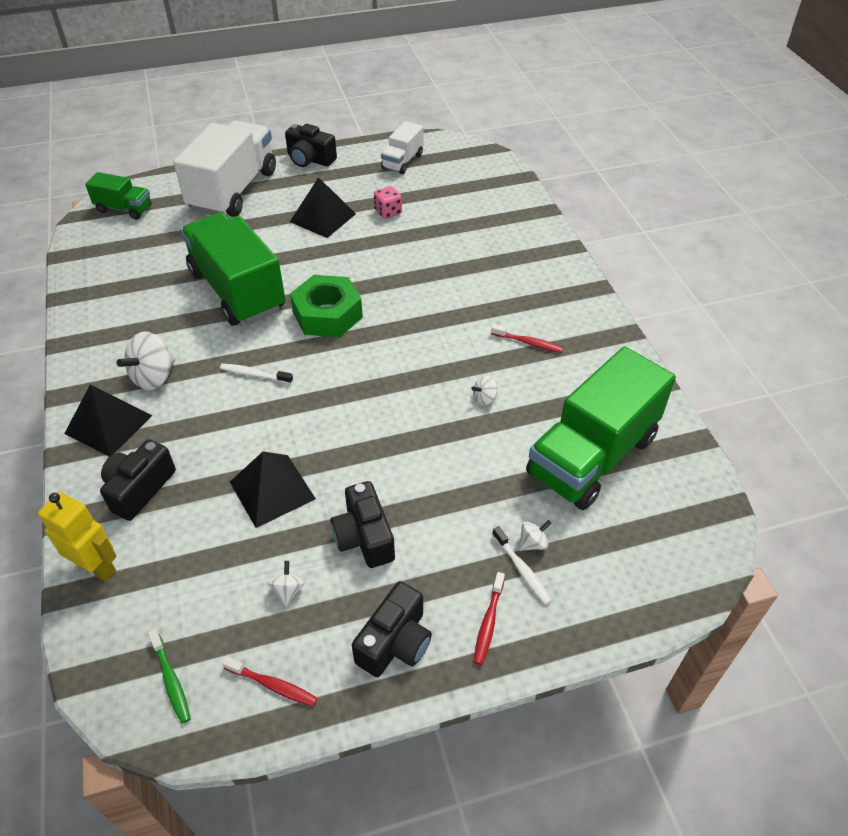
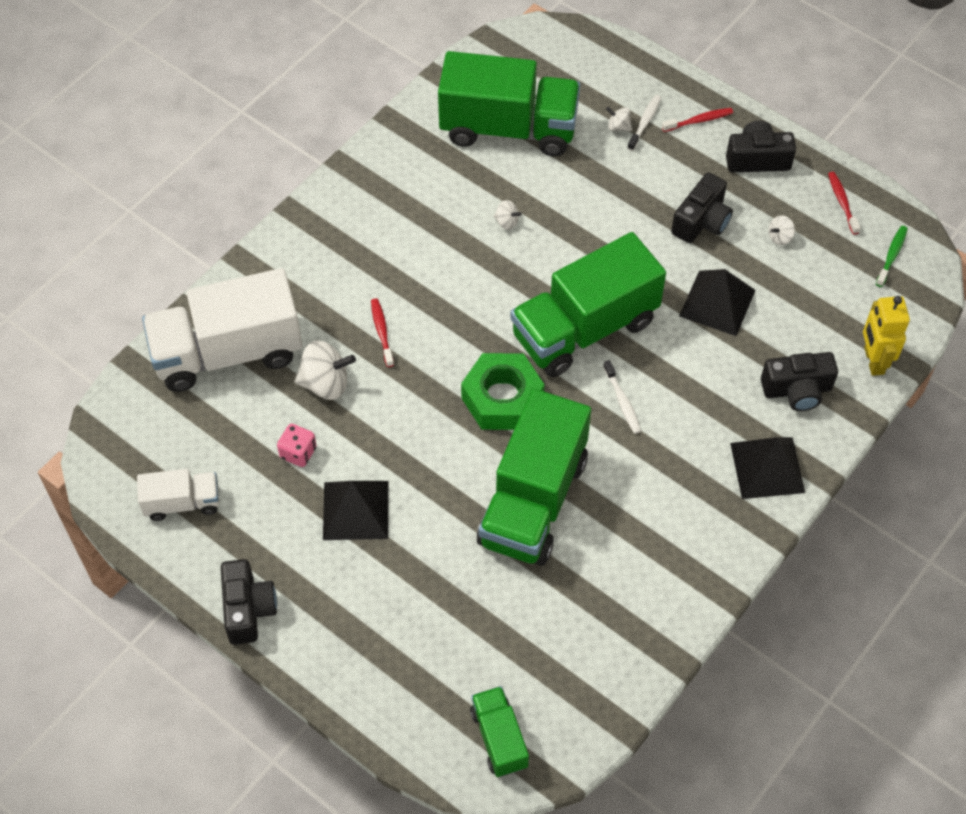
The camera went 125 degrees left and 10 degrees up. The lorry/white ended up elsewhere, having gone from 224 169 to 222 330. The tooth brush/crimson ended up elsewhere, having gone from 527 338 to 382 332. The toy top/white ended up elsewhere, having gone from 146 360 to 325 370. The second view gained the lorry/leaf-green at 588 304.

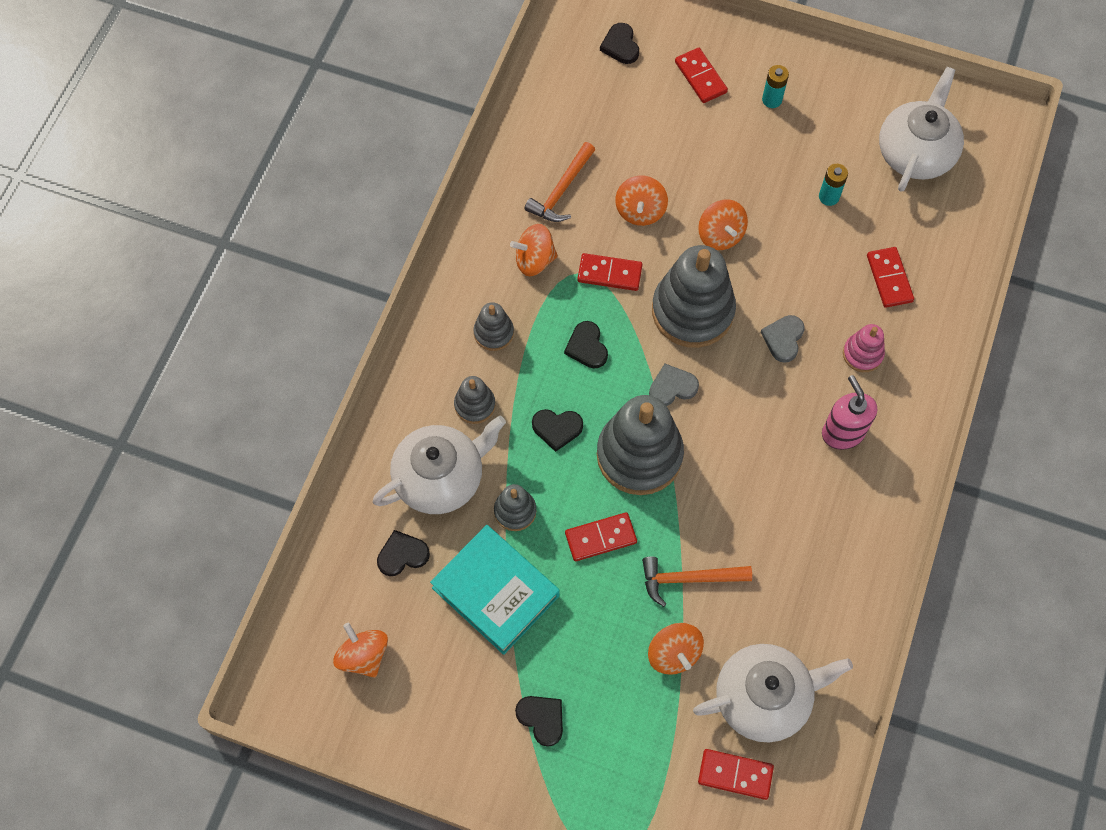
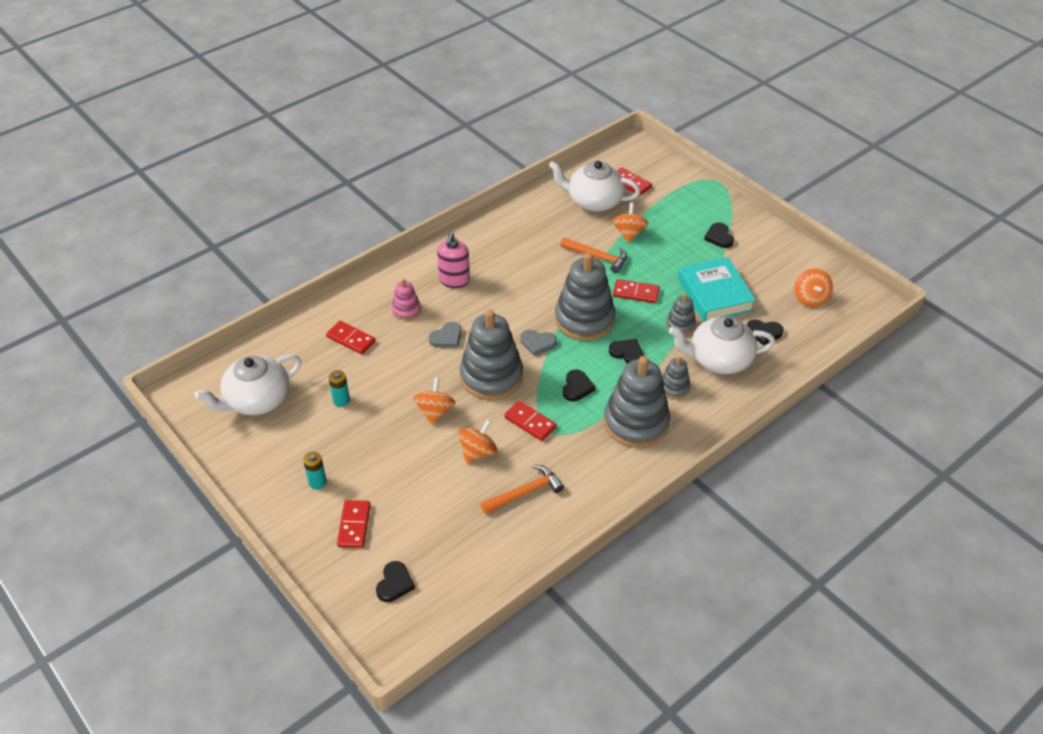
The camera went 150 degrees left and 20 degrees down. The second view lost the toy top/orange at 534 250. The domino/crimson at 890 277 ended up facing another way, 75 degrees counterclockwise from before. The size of the stacking toy/ash-grey at 493 326 changed by a factor of 2.06.

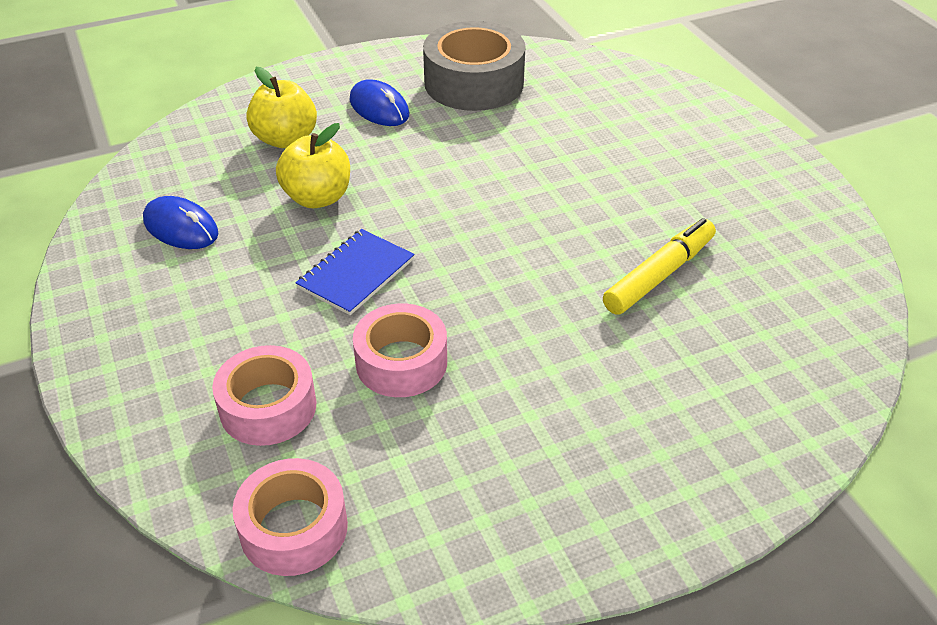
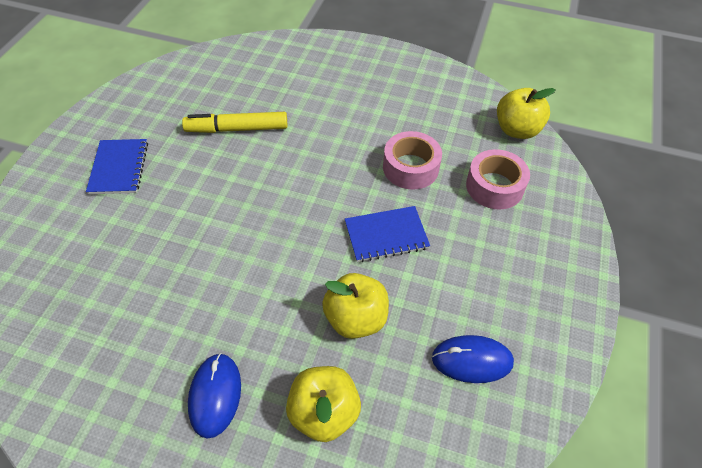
The camera went 140 degrees left and 10 degrees up. The second view lost the sticky tape/ash-grey at 474 66. The computer mouse/royal blue at 181 222 ended up facing another way, 75 degrees counterclockwise from before. Where the sticky tape/rosy stood at 290 517, the toy apple/golden came to stand at 526 113. The second view gained the exercise book/royal blue at 117 166.

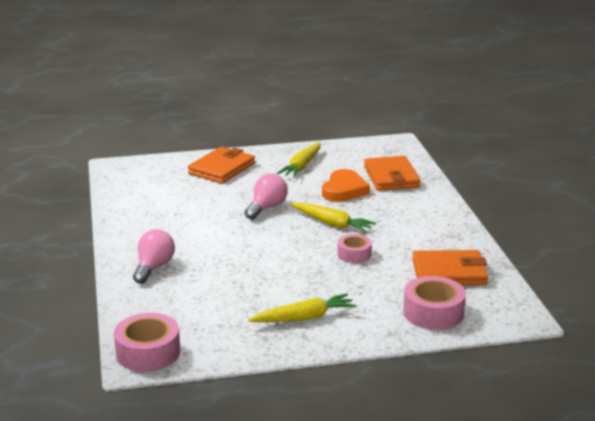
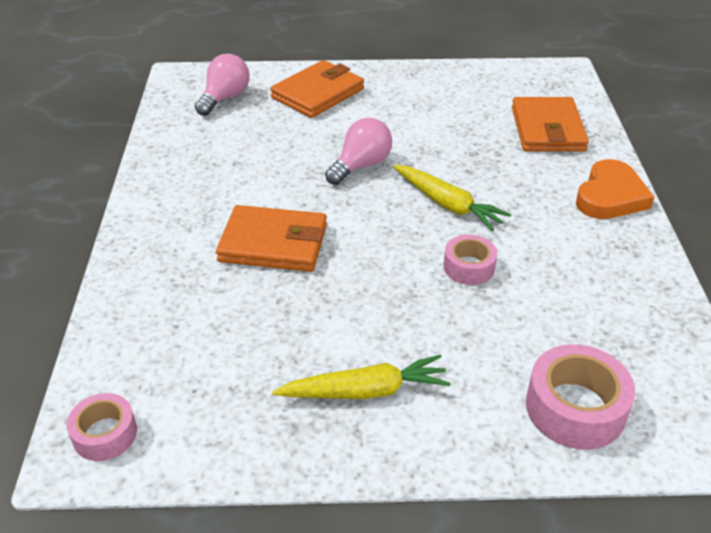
The camera went 10 degrees right and 15 degrees up. The second view lost the toy carrot/golden at 299 159. The love heart/orange ended up elsewhere, having gone from 346 185 to 615 189. The bulb/rosy ended up elsewhere, having gone from 154 256 to 222 85. The billfold/orange ended up elsewhere, having gone from 450 268 to 271 238. The size of the sticky tape/rosy at 147 342 changed by a factor of 0.62.

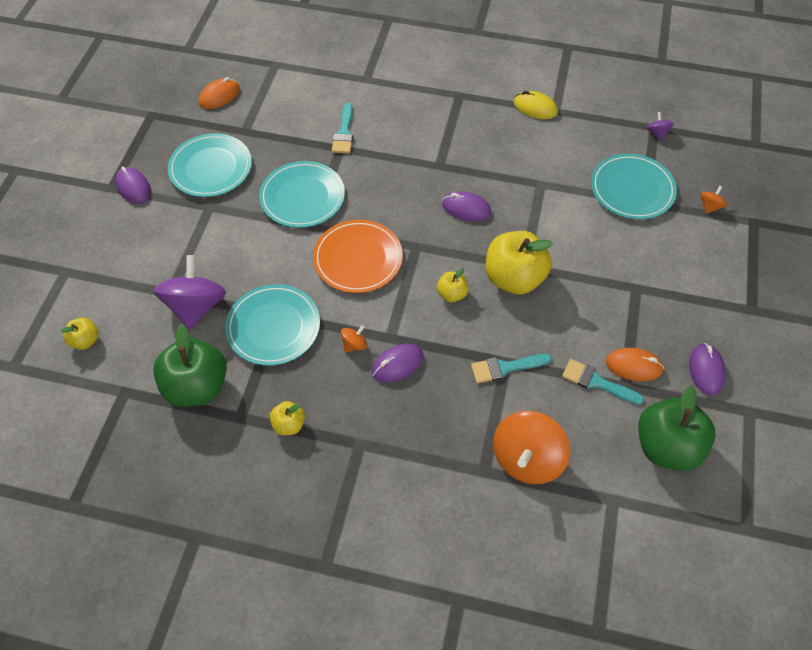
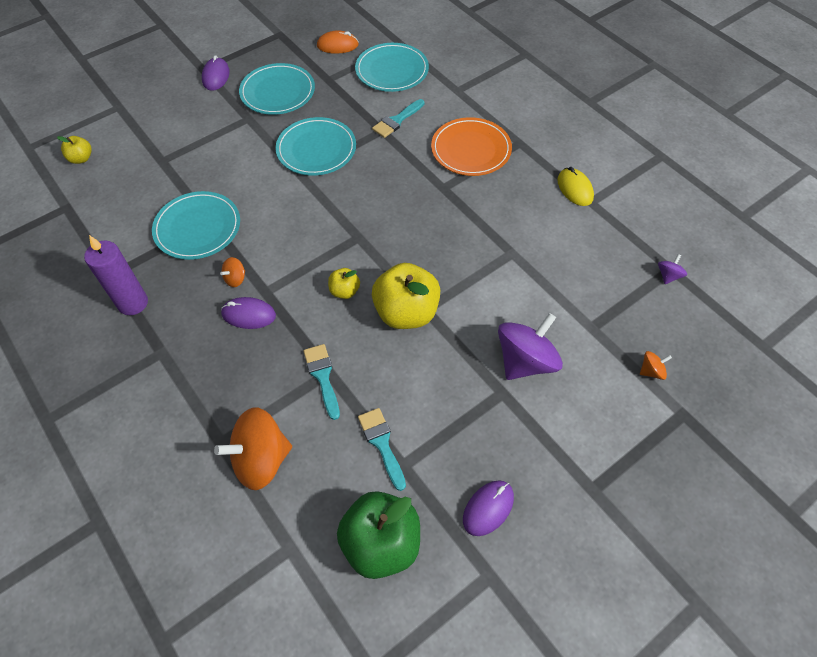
The camera went 40 degrees right and 0 degrees up. The flat dish/turquoise ended up elsewhere, having gone from 634 186 to 392 67. The second view lost the computer mouse/royal purple at 466 206. The flat dish/orange ended up elsewhere, having gone from 358 256 to 471 146. The toy top/royal purple ended up elsewhere, having gone from 190 292 to 530 346. The second view lost the toy apple/leaf-green at 190 365. The toy top/orange at 354 338 ended up facing another way, 135 degrees clockwise from before. The second view lost the computer mouse/orange at 635 364. The paintbrush/turquoise at 511 368 ended up facing another way, 45 degrees clockwise from before. Where the toy apple/golden stood at 287 418, the wax candle/royal purple came to stand at 116 275.

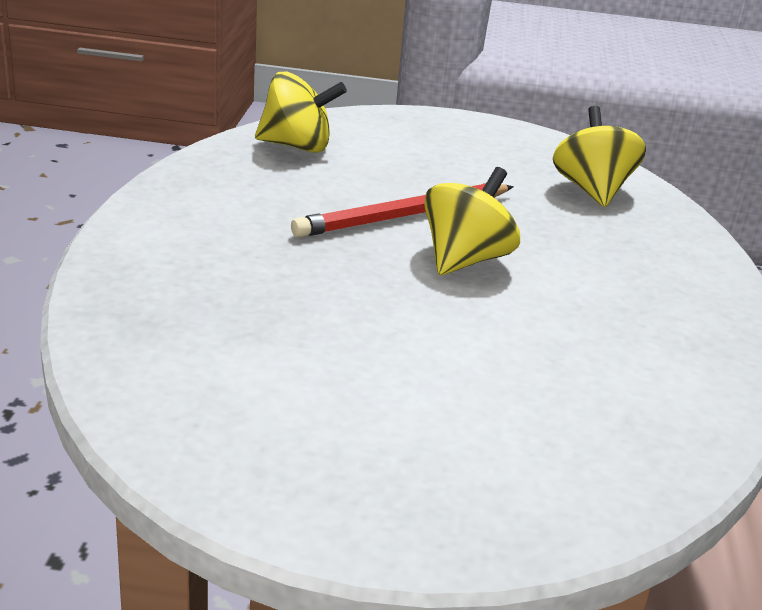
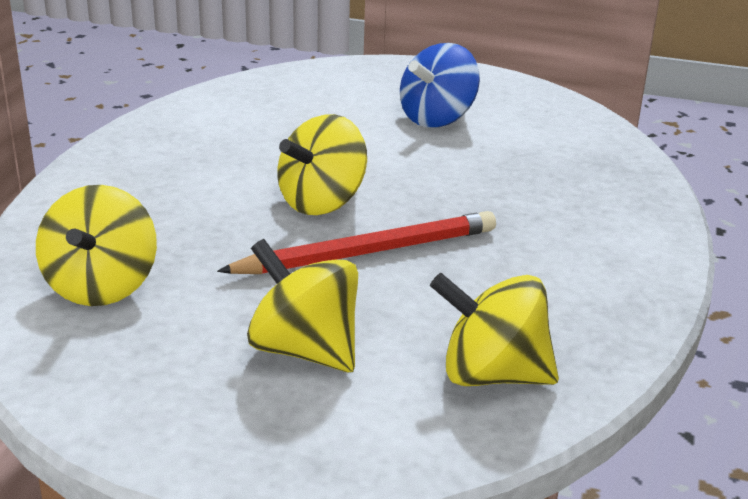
The camera went 170 degrees left and 0 degrees up. The second view gained the toy top/royal blue at 440 85. The second view gained the toy top/golden at 302 305.

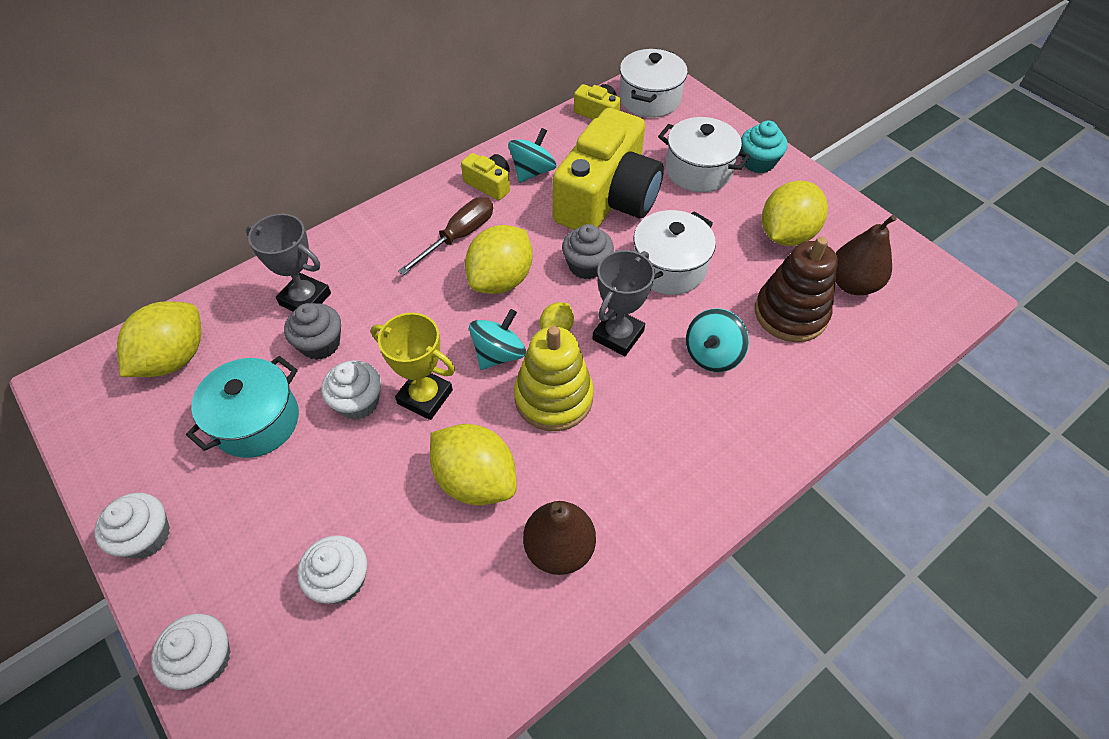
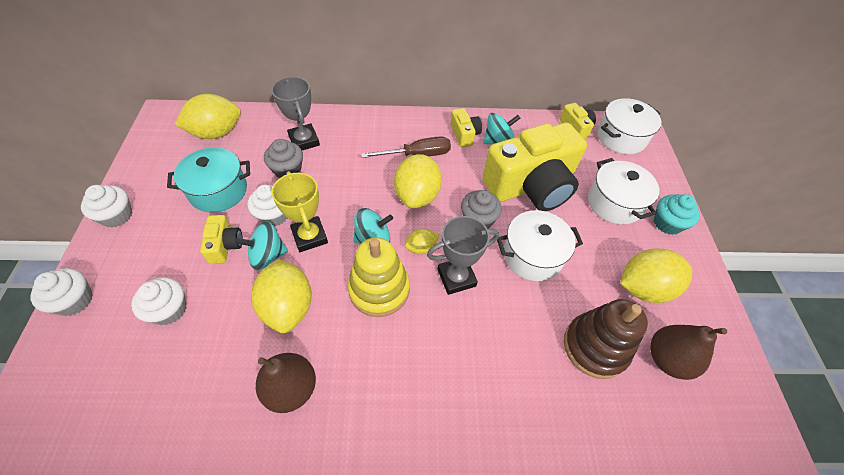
The camera went 35 degrees right and 0 degrees up. The citrus fruit/golden at 499 259 ended up facing another way, 60 degrees counterclockwise from before. The toy top/turquoise ended up elsewhere, having gone from 717 340 to 261 246. The second view gained the photo camera/golden at 221 239.

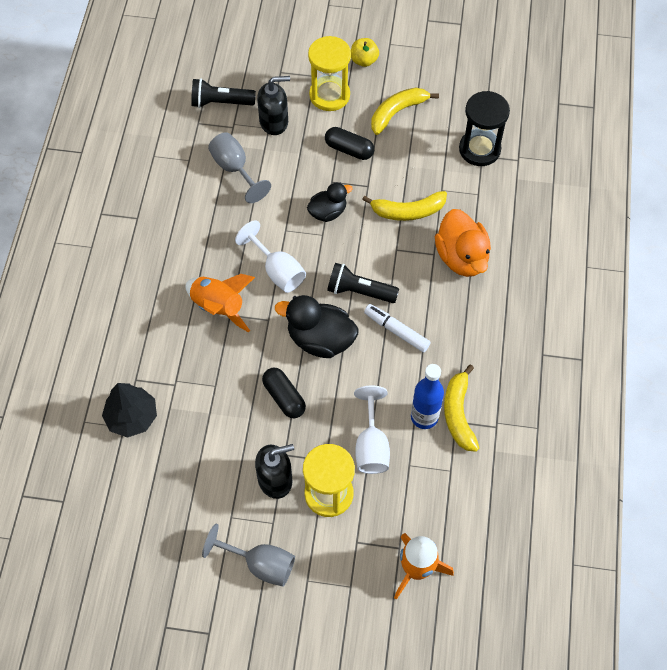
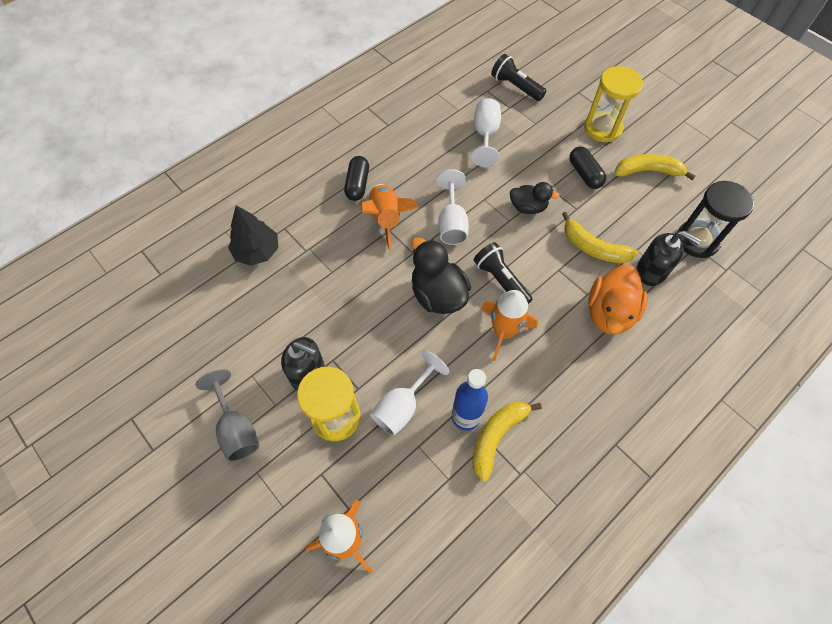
The camera went 40 degrees right and 0 degrees up. The second view lost the toy apple/golden at 365 52. The soap pump/ebony ended up elsewhere, having gone from 273 105 to 669 258. What was the chalice/ash-grey at 239 167 turned into the chalice/white at 486 132. Where the marker/white stood at 397 328, the rocket/orange came to stand at 509 325. The pill shape/ebony ended up elsewhere, having gone from 284 393 to 356 178.

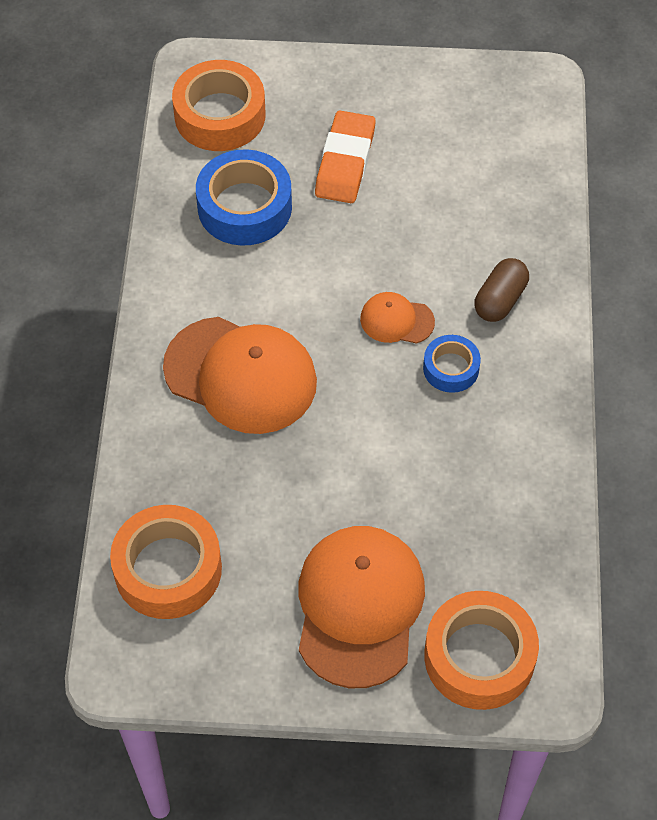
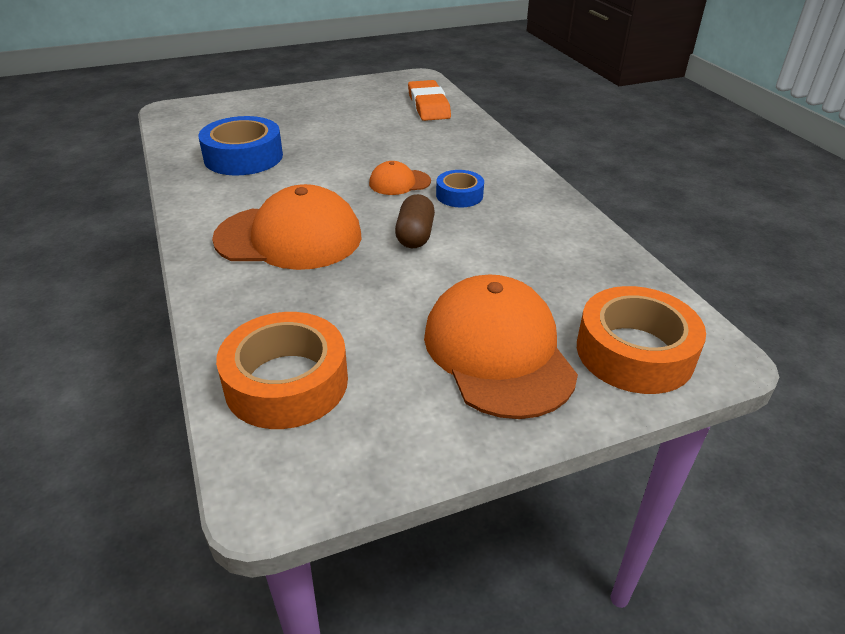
The camera went 25 degrees left and 20 degrees down. The second view lost the sticky tape/orange at 219 105. The gum eraser/orange ended up elsewhere, having gone from 345 156 to 429 100. The pill shape/russet ended up elsewhere, having gone from 501 290 to 415 221.

